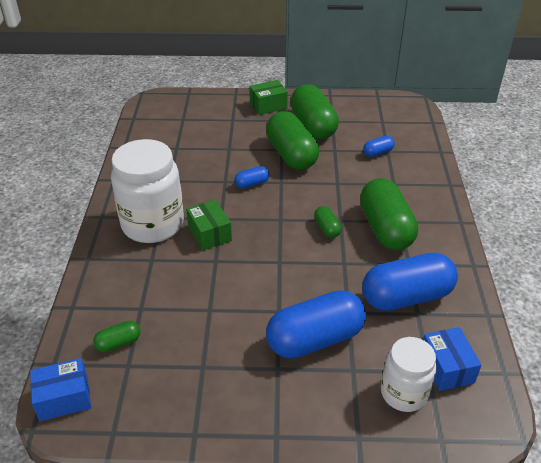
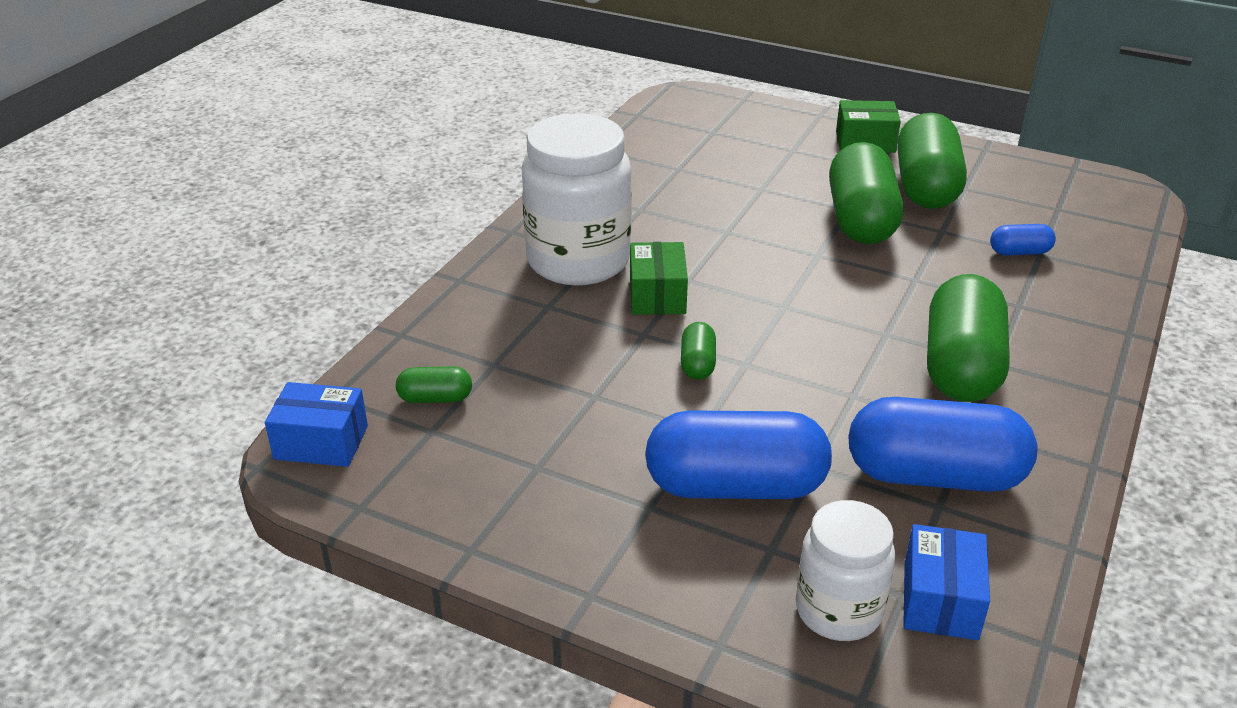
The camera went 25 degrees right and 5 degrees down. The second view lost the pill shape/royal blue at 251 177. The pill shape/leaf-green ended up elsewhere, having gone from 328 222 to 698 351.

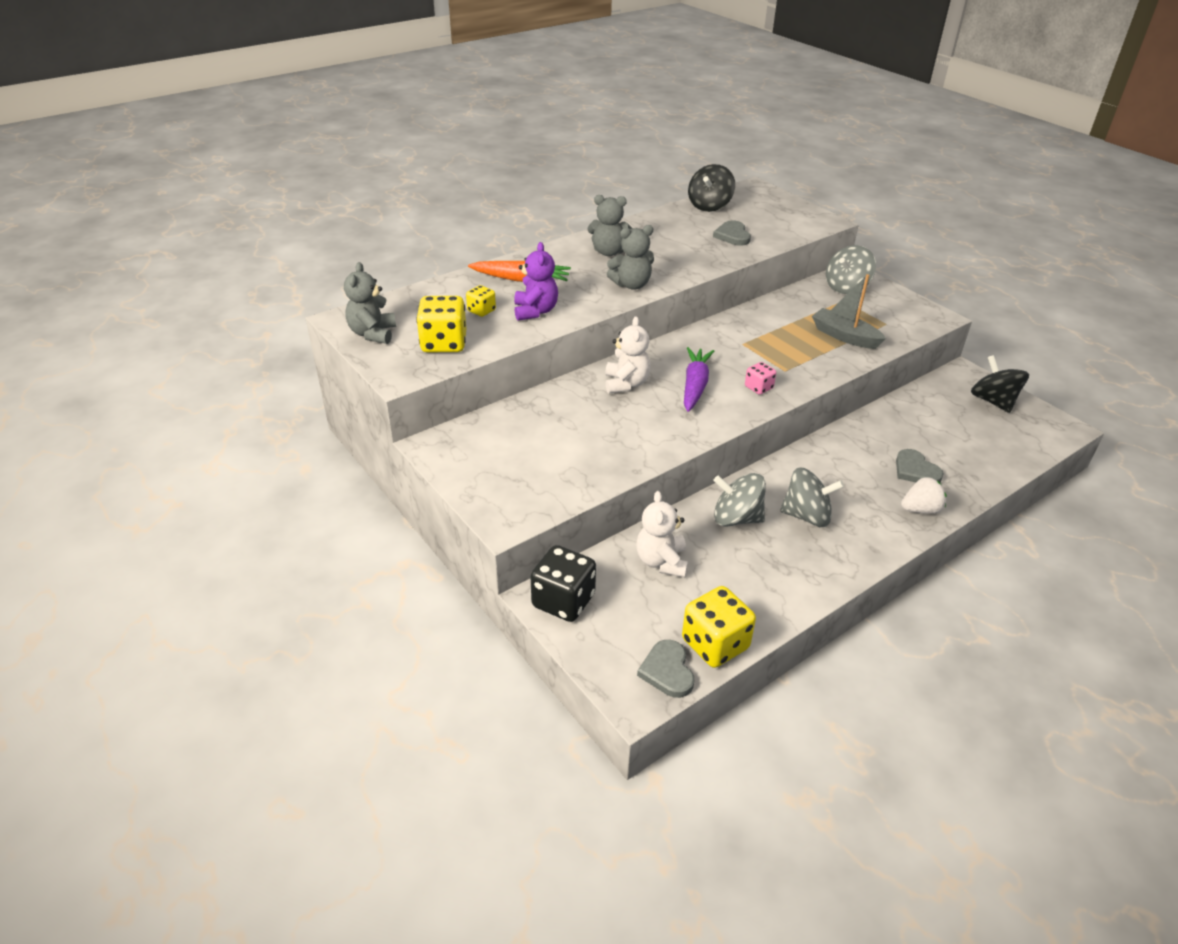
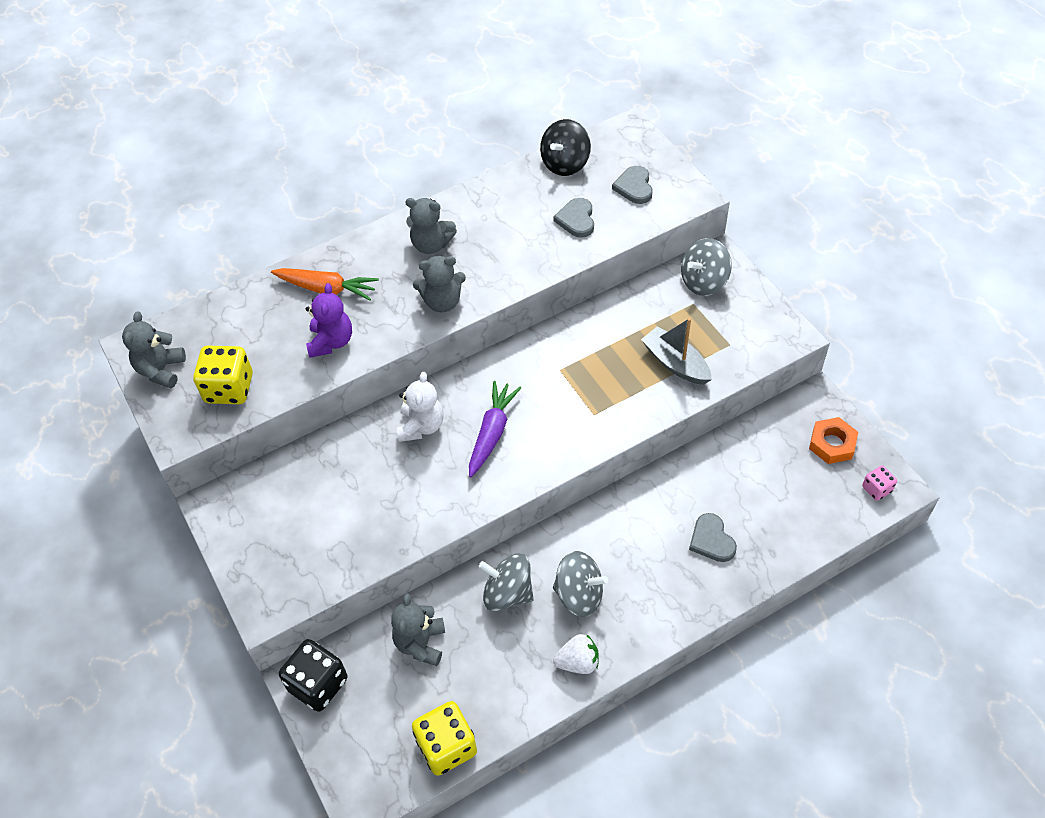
The camera went 10 degrees right and 15 degrees up. The second view lost the dice/golden at 481 301. Where the toy top/ebony stood at 1000 384, the hexagon nut/orange came to stand at 833 440. The dice/rosy ended up elsewhere, having gone from 760 378 to 879 483. The berry/white ended up elsewhere, having gone from 923 495 to 576 654. What was the teddy/white at 662 534 turned into the teddy/ash-grey at 418 630. The love heart/ash-grey ended up elsewhere, having gone from 665 669 to 632 185.

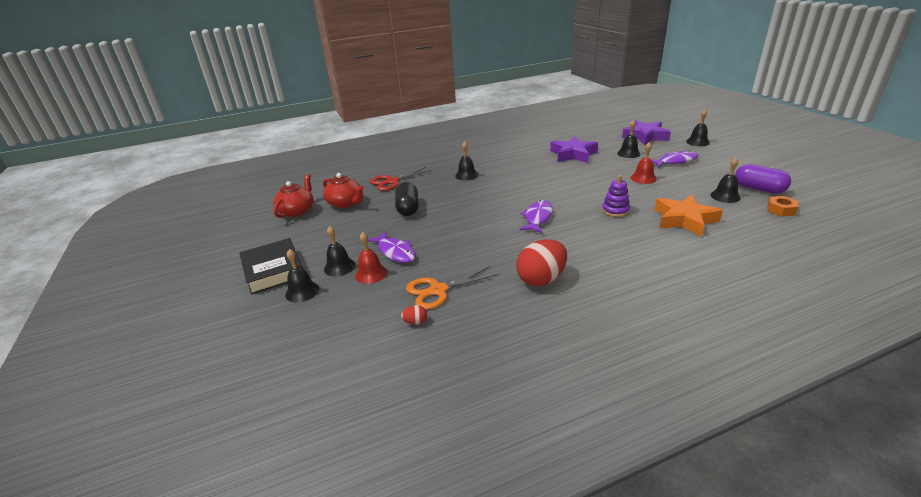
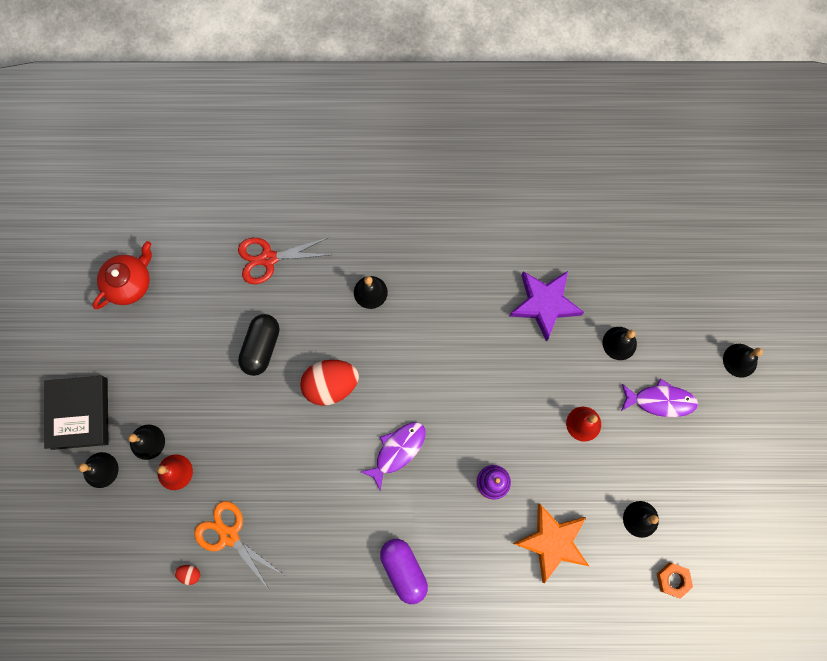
The camera went 20 degrees right and 45 degrees up. The second view lost the star/royal purple at 646 132. The pill shape/royal purple ended up elsewhere, having gone from 763 179 to 404 571. The second view lost the teapot/crimson at 343 190. The second view lost the toy fish/royal purple at 392 247. The egg/crimson ended up elsewhere, having gone from 541 262 to 329 383. The shears/orange at 452 288 ended up facing another way, 45 degrees clockwise from before.

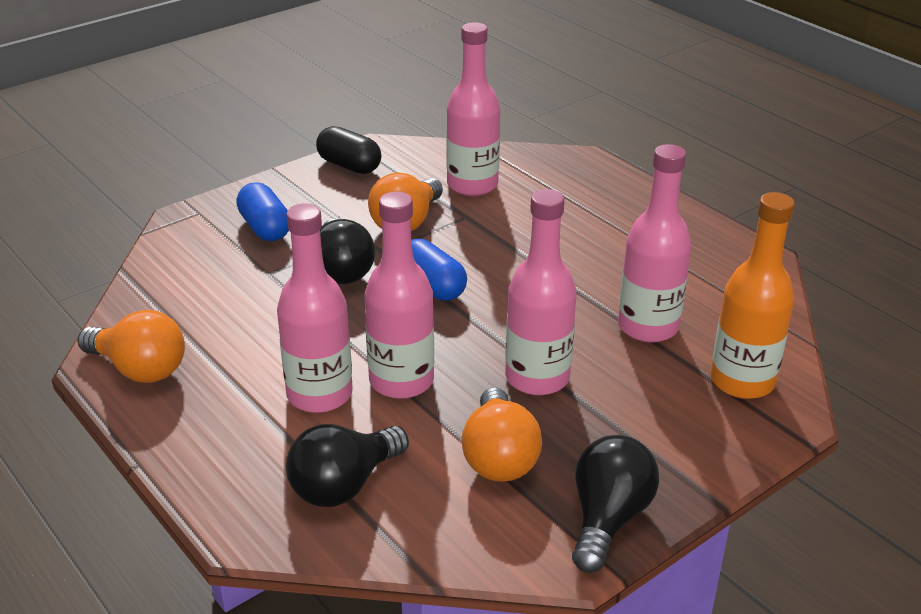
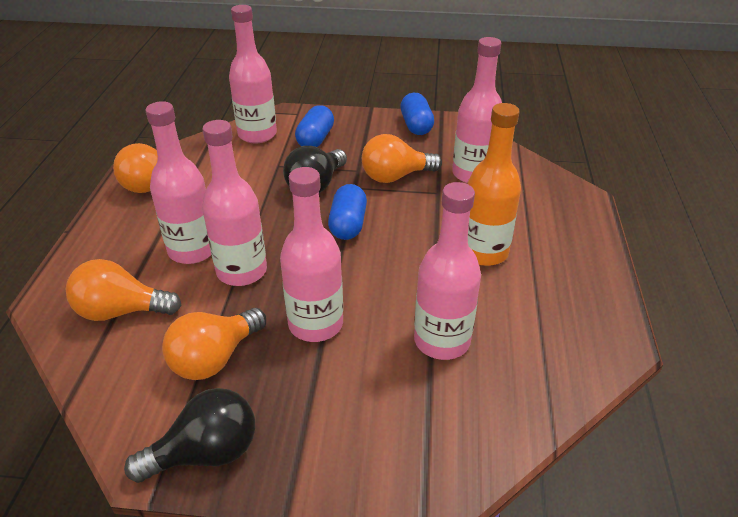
The camera went 45 degrees right and 5 degrees up. What was the pill shape/ebony at 348 150 turned into the pill shape/royal blue at 417 114. The bottle/orange ended up elsewhere, having gone from 752 295 to 494 184. What was the bulb/ebony at 347 465 turned into the bulb/orange at 124 290. The second view gained the bottle/rosy at 253 74.

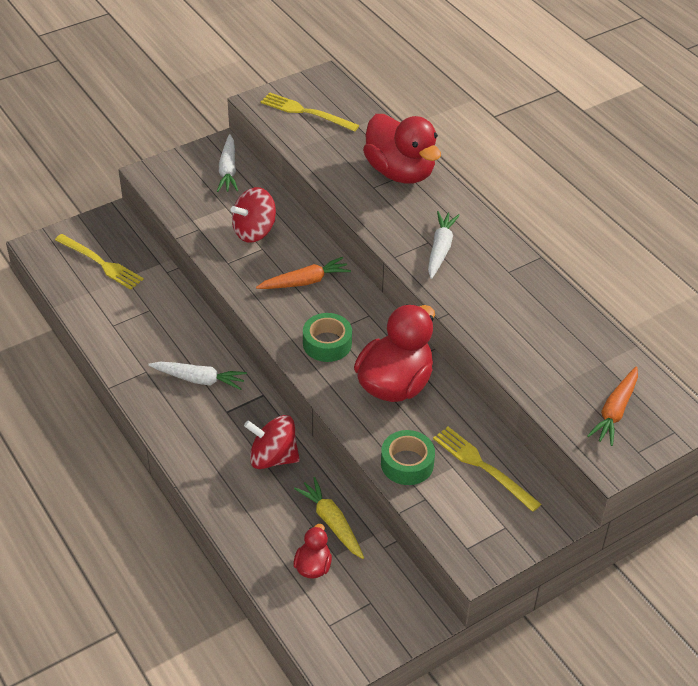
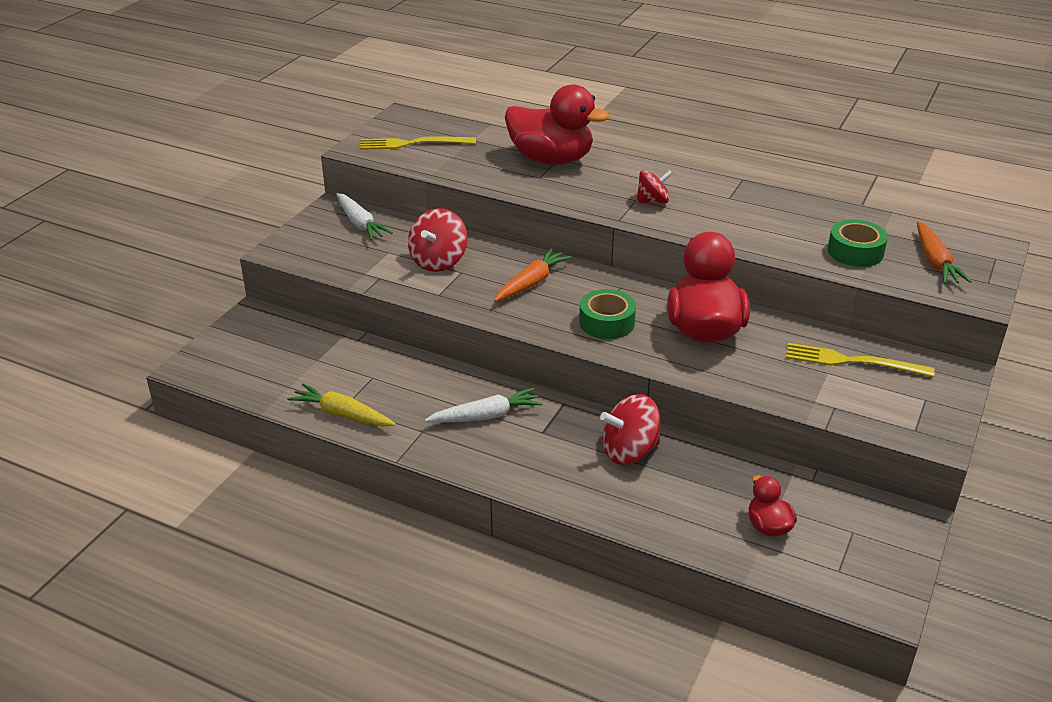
The camera went 30 degrees left and 10 degrees down. Where the toy carrot/white stood at 444 245, the toy top/crimson came to stand at 654 186. The second view lost the dinner fork/golden at 99 262. The sticky tape/leaf-green ended up elsewhere, having gone from 408 457 to 857 243. The toy carrot/golden ended up elsewhere, having gone from 329 518 to 341 405.

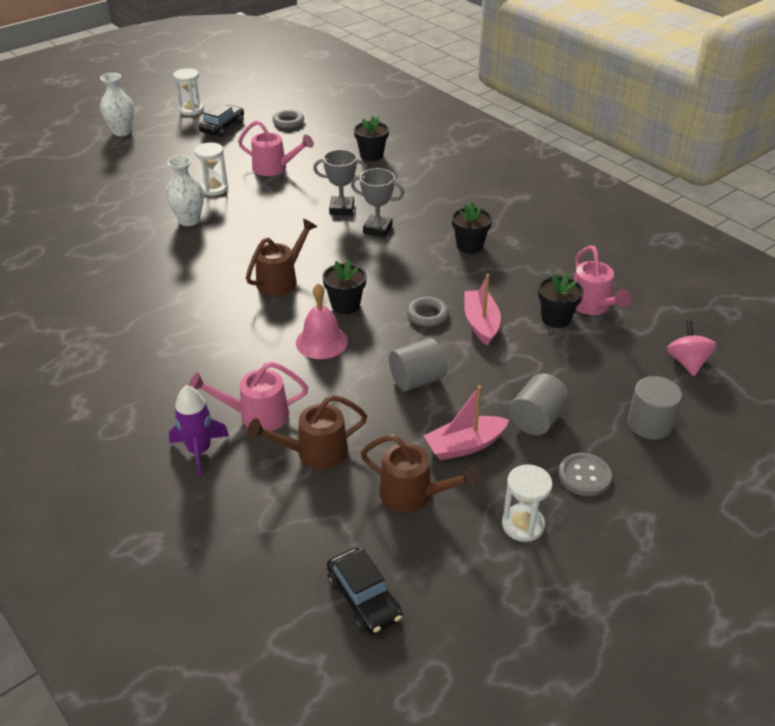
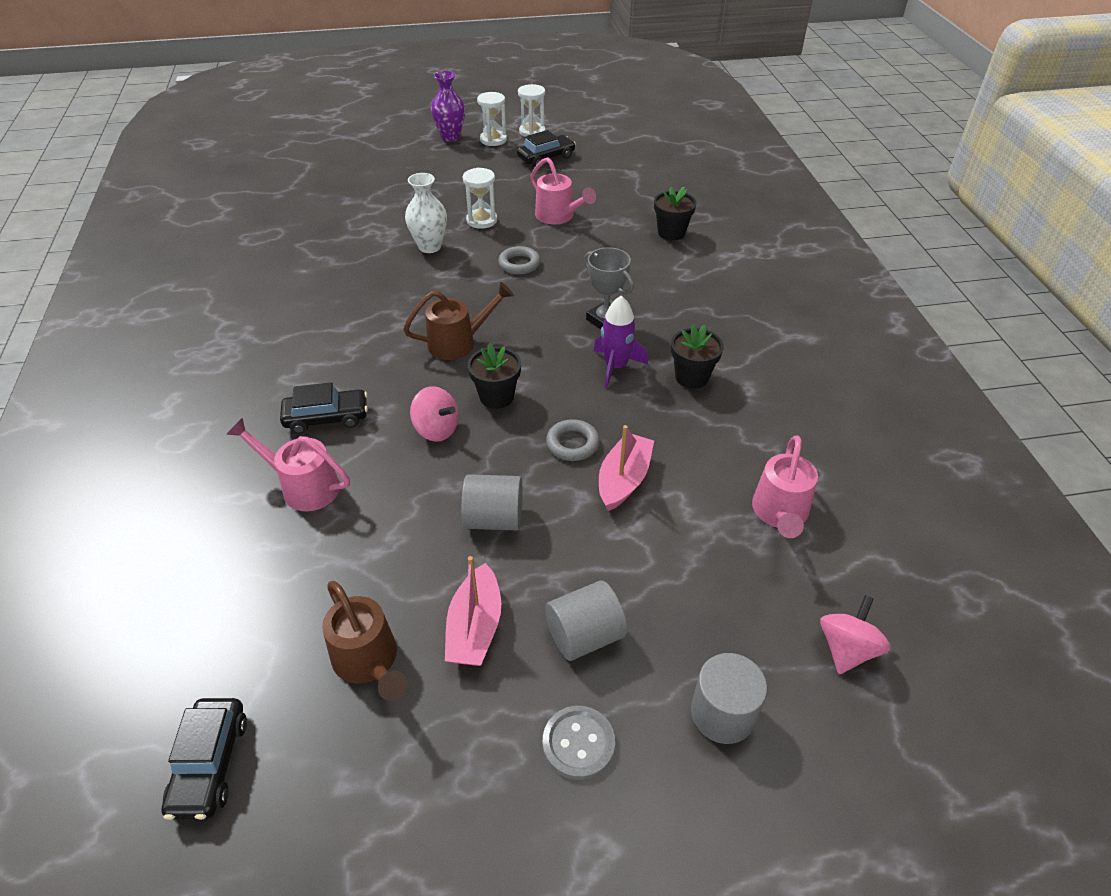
The camera went 30 degrees right and 5 degrees up. What was the vase/white at 117 104 turned into the vase/royal purple at 448 105. The ring/ash-grey ended up elsewhere, having gone from 288 119 to 519 260. The second view lost the prize cup/ash-grey at 340 182. The second view lost the plant pot/ebony at 561 300. Where the bell/rosy stood at 322 321, the toy top/rosy came to stand at 434 414. The rocket/royal purple ended up elsewhere, having gone from 199 430 to 620 342. The toy boat/rosy at 466 422 ended up facing another way, 90 degrees counterclockwise from before. The second view lost the watering can/russet at 307 432. The sand timer/white ended up elsewhere, having gone from 527 503 to 492 119. The second view gained the toy car/ebony at 324 408.

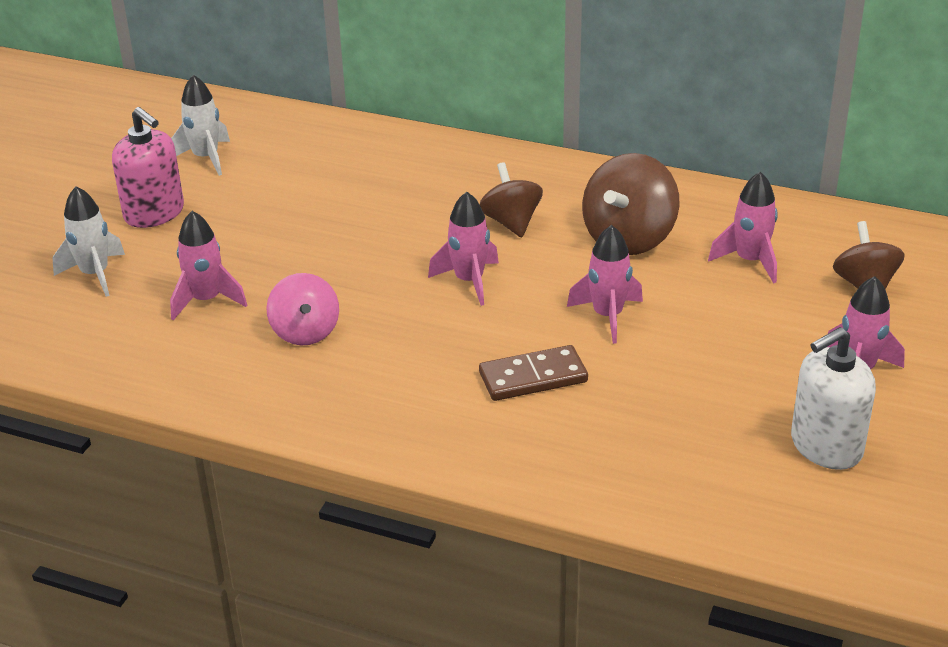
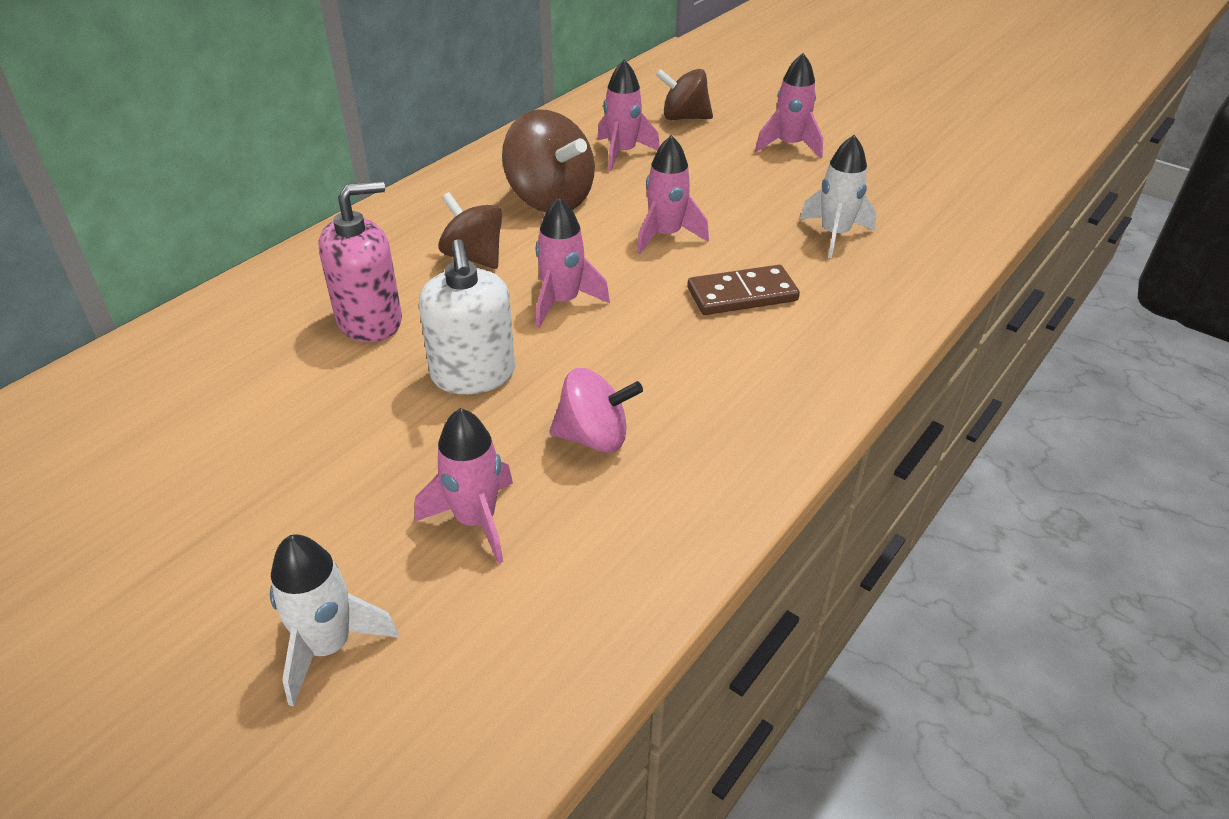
The camera went 75 degrees left and 5 degrees up. The rocket/white ended up elsewhere, having gone from 200 125 to 838 196. The soap pump/rosy ended up elsewhere, having gone from 148 167 to 360 261. The toy top/russet at 511 199 ended up facing another way, 45 degrees clockwise from before. The soap pump/white ended up elsewhere, having gone from 833 398 to 467 316. The domino/russet at 533 373 ended up facing another way, 75 degrees clockwise from before.

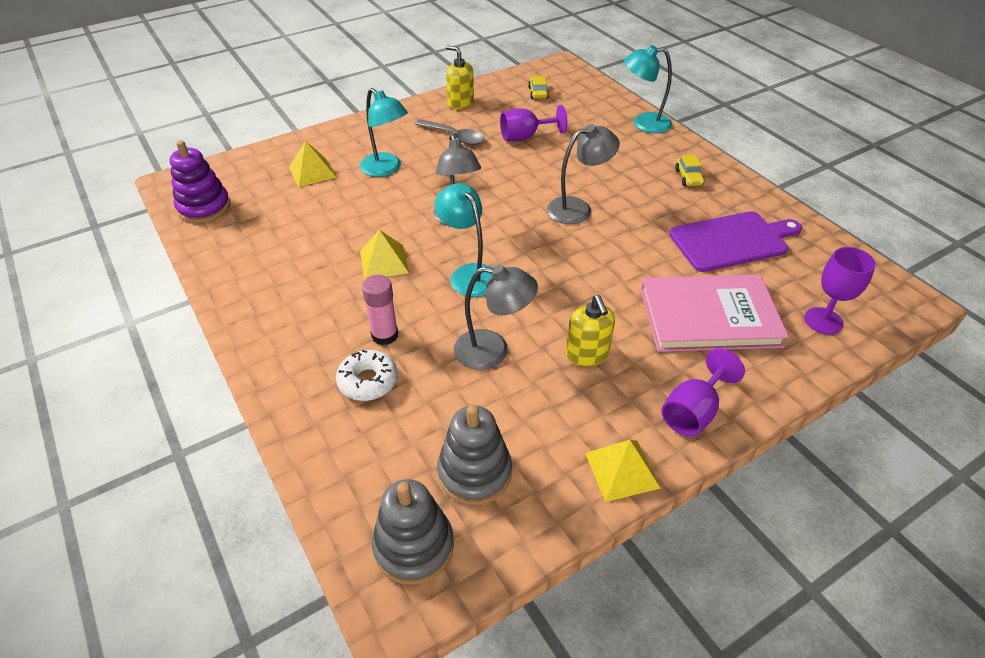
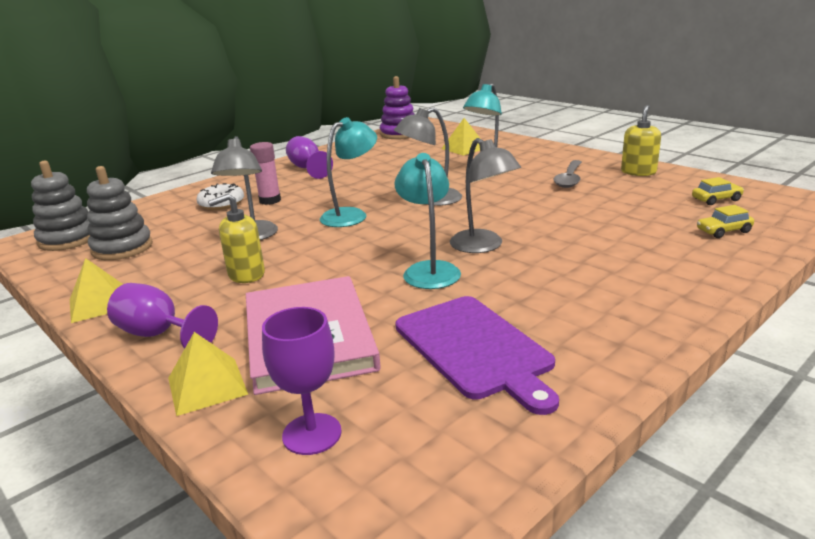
The camera went 80 degrees right and 20 degrees down. The lamp/turquoise ended up elsewhere, having gone from 648 89 to 427 221. The chalice/royal purple ended up elsewhere, having gone from 533 123 to 309 157. The toy car/golden ended up elsewhere, having gone from 689 170 to 725 221. The solid pyramid/golden ended up elsewhere, having gone from 384 255 to 208 374.

